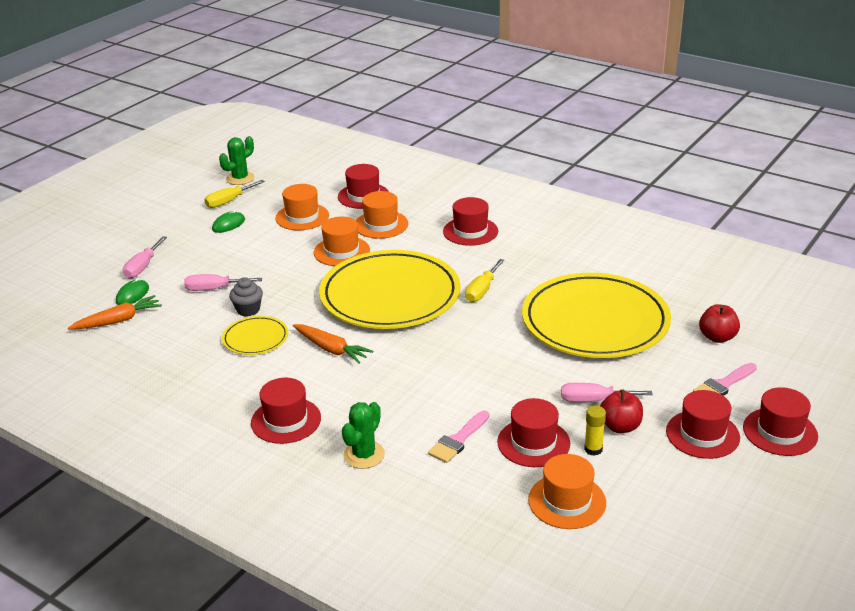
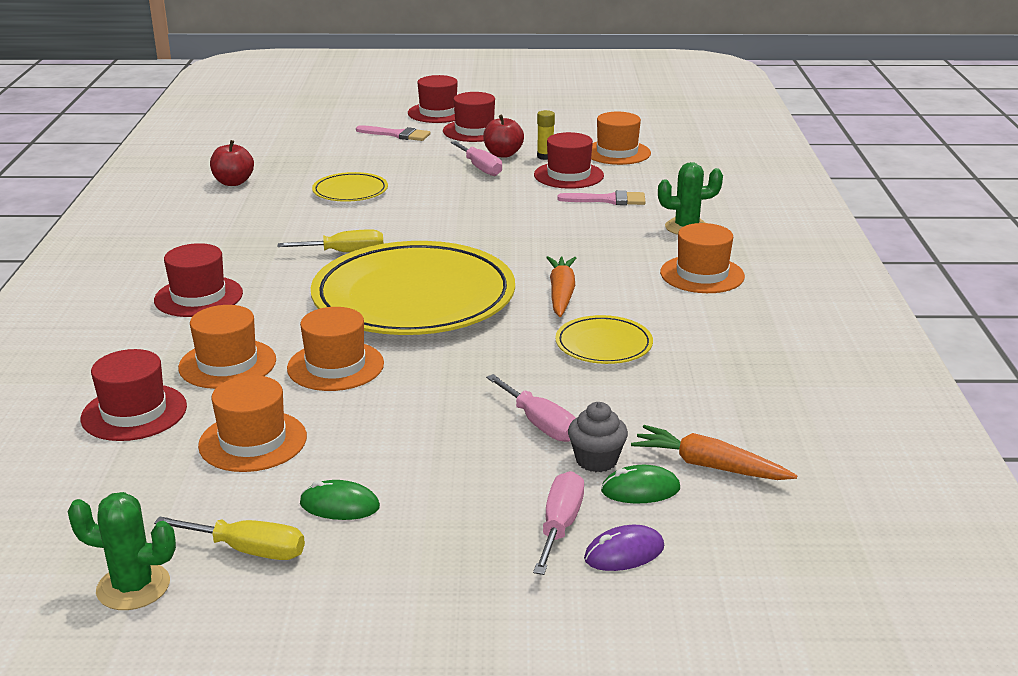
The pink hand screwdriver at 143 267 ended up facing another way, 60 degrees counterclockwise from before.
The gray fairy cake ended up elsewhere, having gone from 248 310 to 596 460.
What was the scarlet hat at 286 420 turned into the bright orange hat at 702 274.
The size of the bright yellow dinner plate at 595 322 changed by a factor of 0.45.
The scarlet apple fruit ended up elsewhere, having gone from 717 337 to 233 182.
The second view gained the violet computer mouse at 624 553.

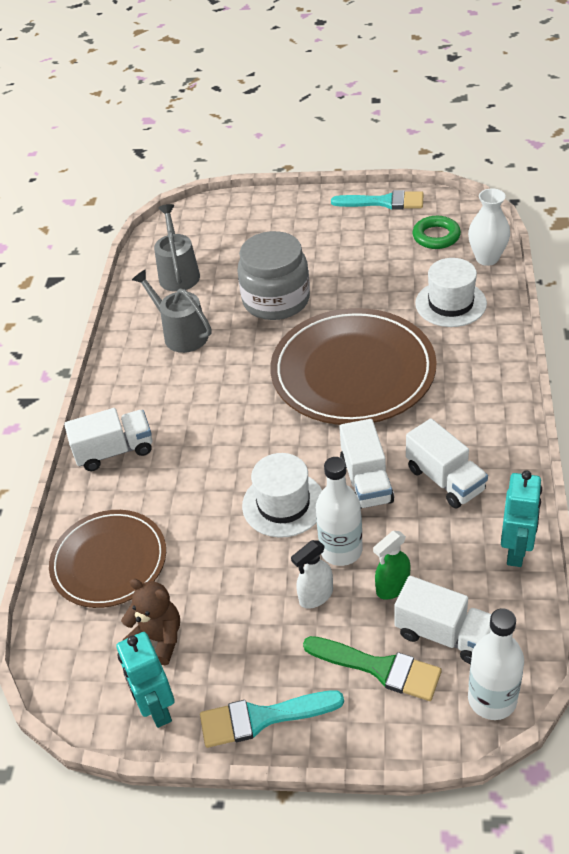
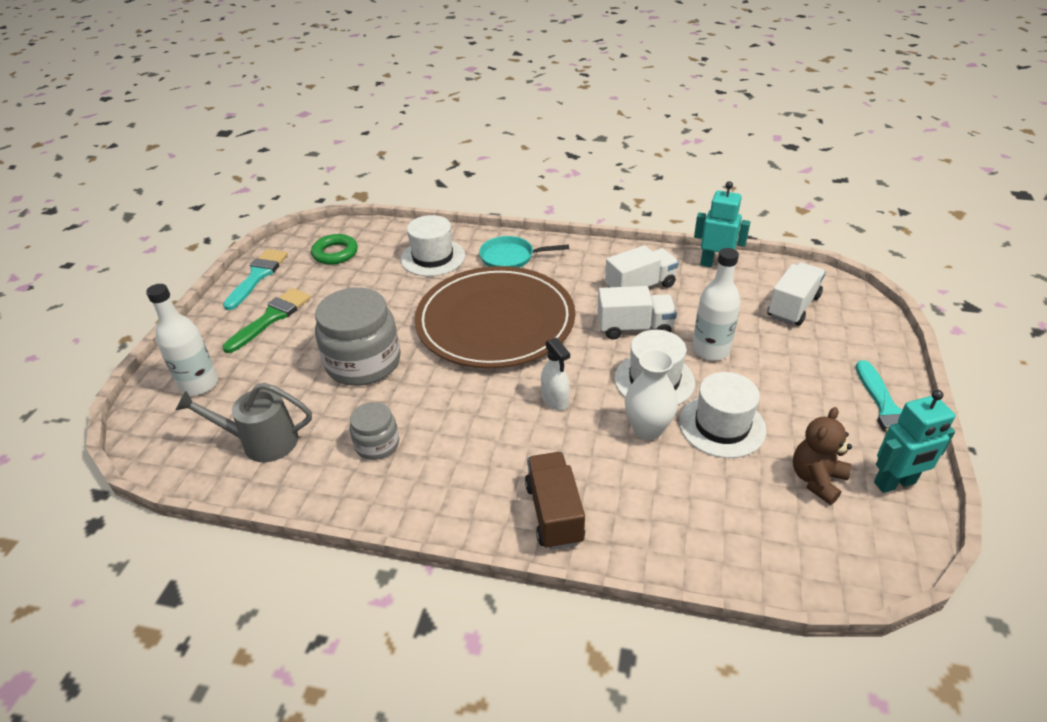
The second view lost the russet dinner plate at 109 561.
What was the white truck at 114 451 turned into the russet truck at 554 513.
Where the gray watering can stood at 181 334, the gray jar came to stand at 377 444.
The white spray bottle ended up elsewhere, having gone from 316 596 to 555 400.
The leaf-green paint brush ended up elsewhere, having gone from 379 668 to 271 318.
The second view lost the leaf-green spray bottle at 392 587.
The white vase ended up elsewhere, having gone from 487 258 to 647 429.
The white drink bottle ended up elsewhere, having gone from 492 699 to 199 384.
The second view gained the turquoise frying pan at 511 257.
The second view gained the white hat at 722 425.

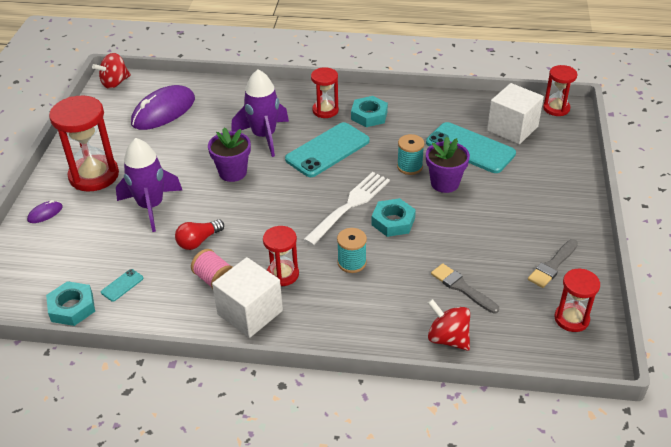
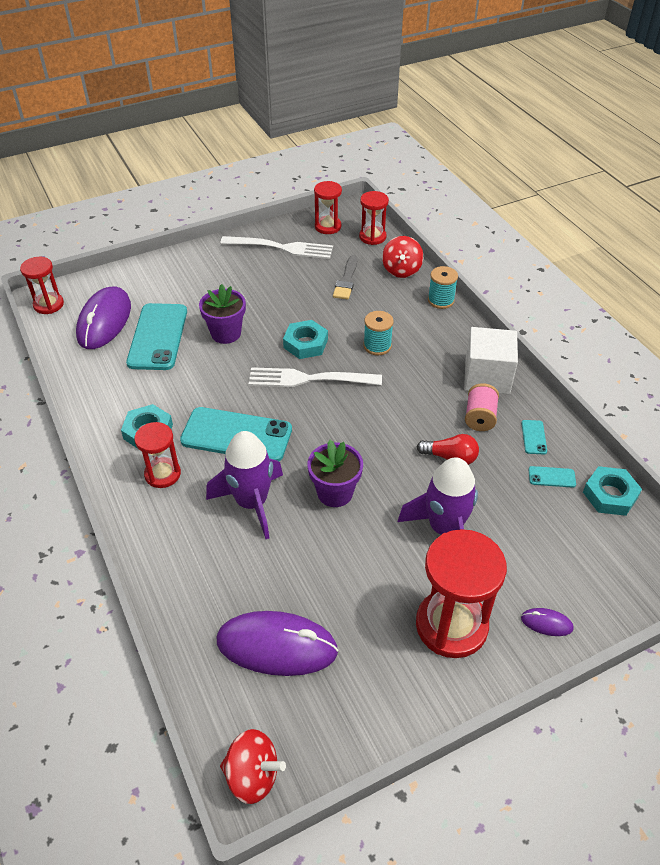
The scarlet hourglass ended up elsewhere, having gone from 282 274 to 372 237.
The turquoise bobbin ended up elsewhere, having gone from 409 167 to 441 300.
Where the white cube stood at 512 128, the violet computer mouse came to stand at 104 321.
Where the gray paint brush stood at 552 266, the white dinner fork came to stand at 281 248.
The second view gained the turquoise phone at 533 437.

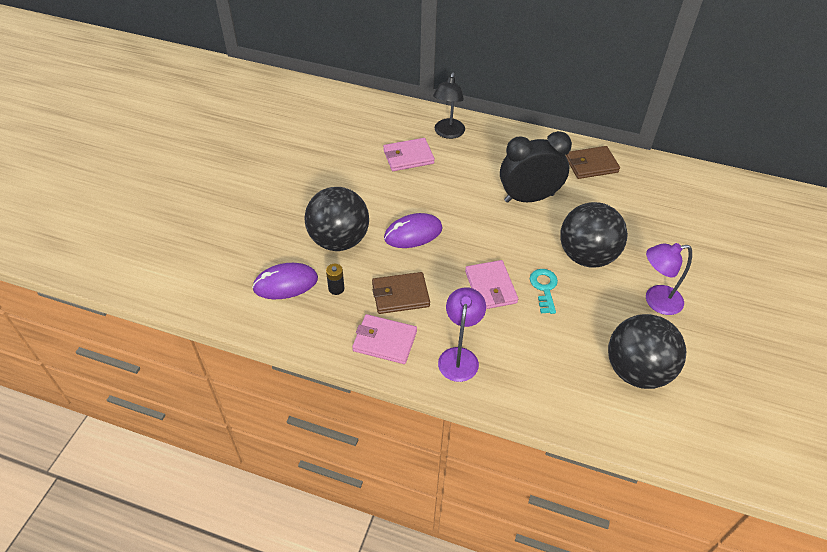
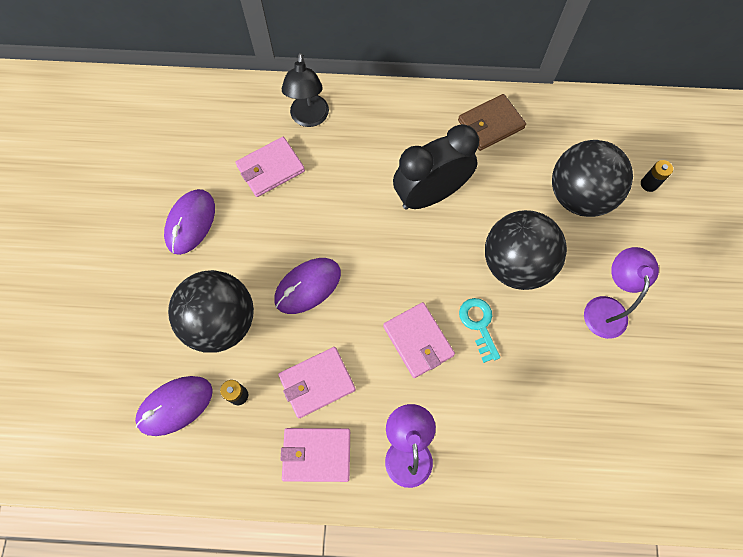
What was the russet card wallet at 400 295 turned into the pink card wallet at 317 383.
The ebony ball ended up elsewhere, having gone from 637 370 to 578 196.
The violet desk lamp at 656 301 ended up facing another way, 120 degrees clockwise from before.
The second view gained the violet computer mouse at 190 223.
The second view gained the ebony AA battery at 649 184.

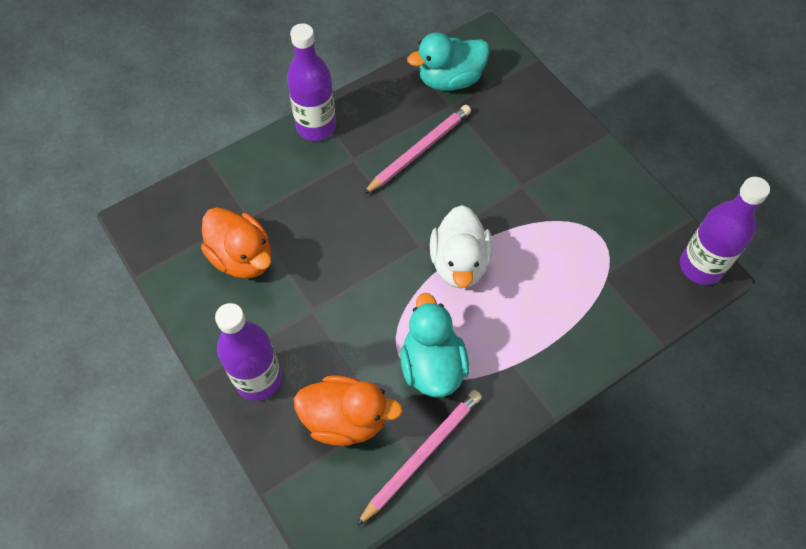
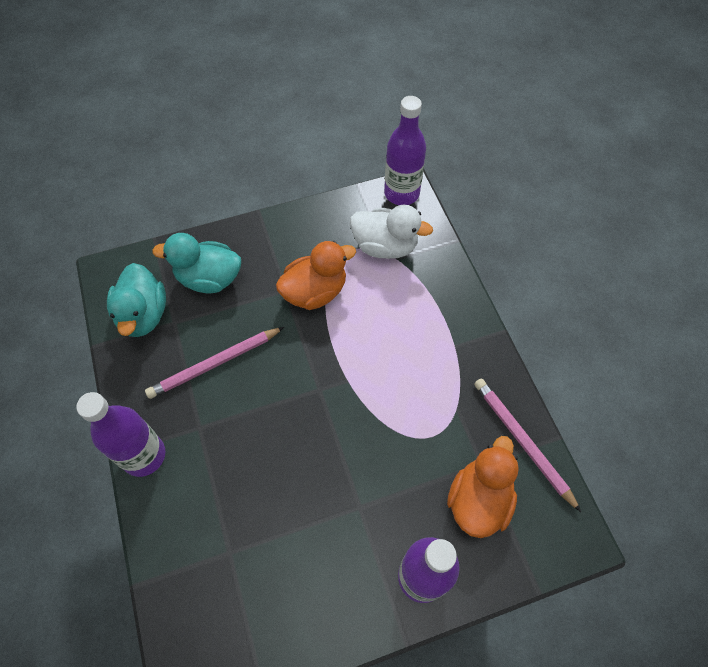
The bright orange toy duck ended up elsewhere, having gone from 242 257 to 315 292.
The pink pencil at 419 151 ended up facing another way, 90 degrees counterclockwise from before.
The turquoise toy duck ended up elsewhere, having gone from 432 365 to 209 279.
The white toy duck ended up elsewhere, having gone from 459 263 to 385 246.

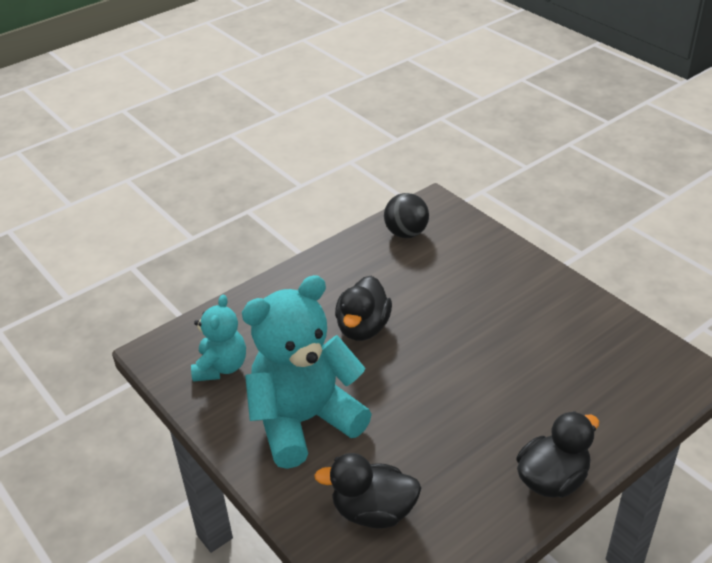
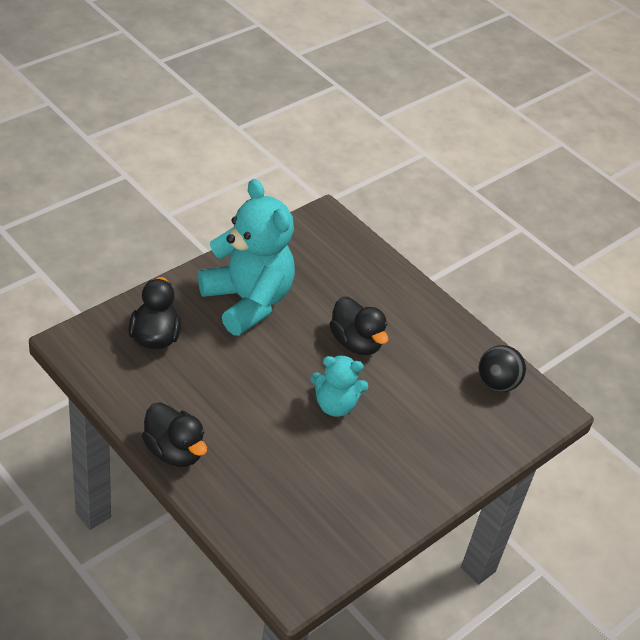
The turquoise teddy bear ended up elsewhere, having gone from 221 367 to 335 405.
The ebony toy duck at 363 328 ended up facing another way, 135 degrees counterclockwise from before.

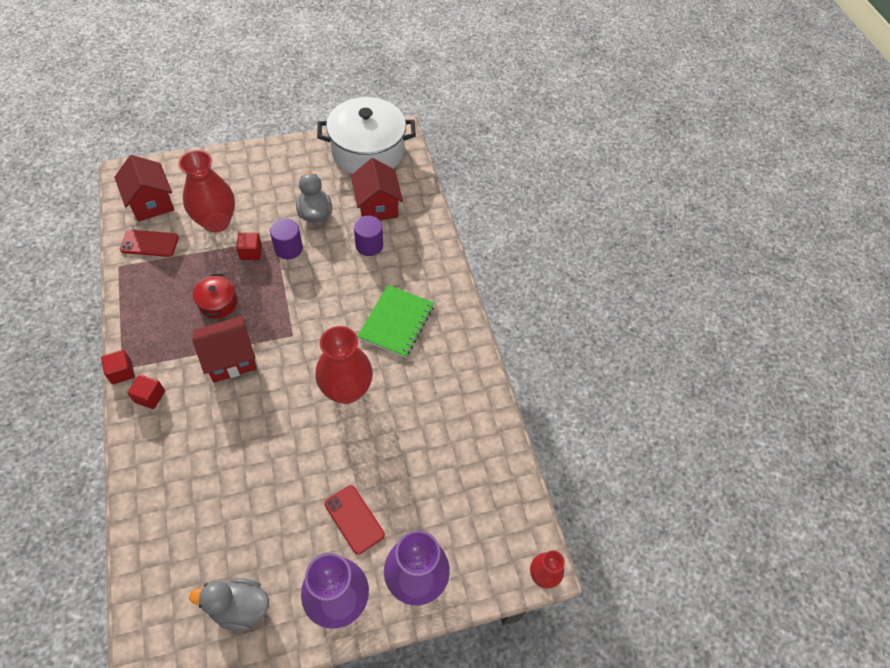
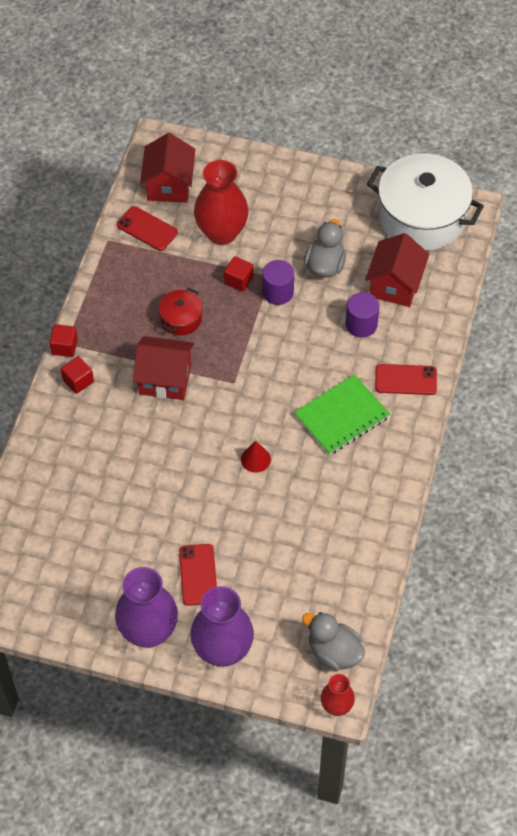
The gray toy duck ended up elsewhere, having gone from 240 607 to 334 652.
Where the scarlet vase stood at 346 390, the scarlet solid cone came to stand at 255 459.
The second view gained the scarlet phone at 405 380.

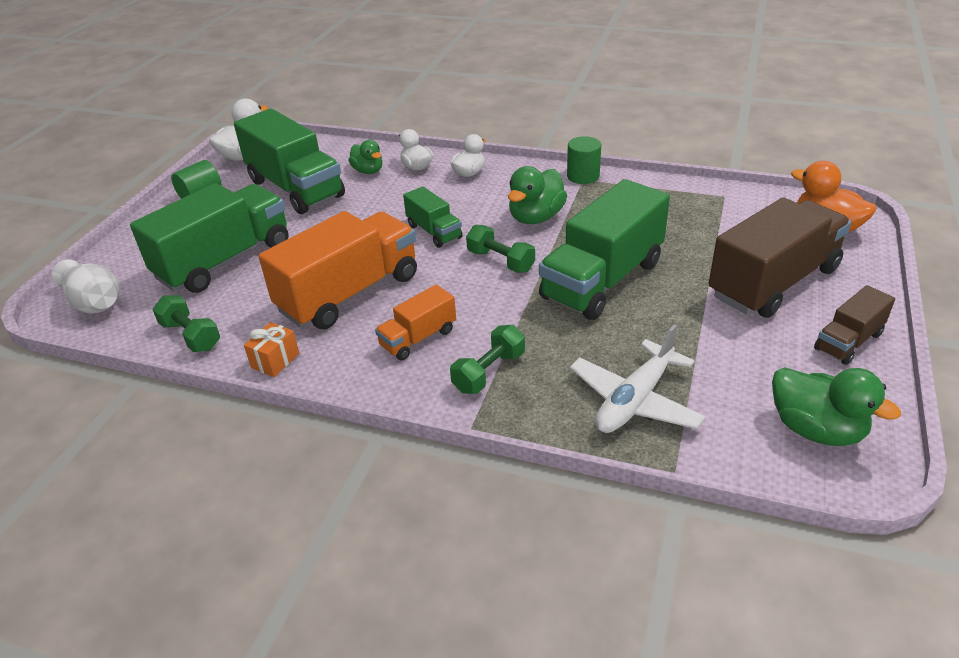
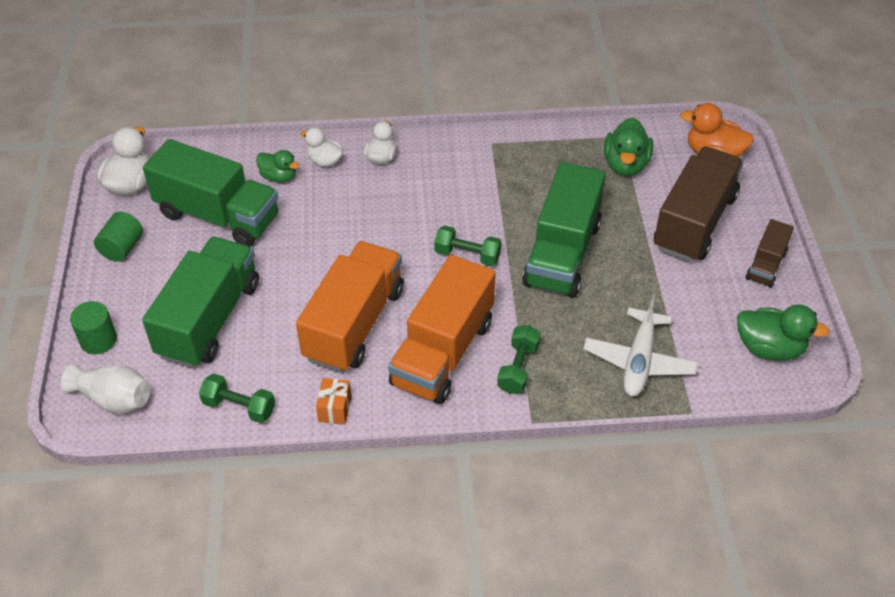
The size of the bright orange truck at 418 338 changed by a factor of 1.98.
The second view lost the leaf-green truck at 434 232.
The leaf-green toy duck ended up elsewhere, having gone from 536 217 to 625 165.
The leaf-green cylinder shape ended up elsewhere, having gone from 583 176 to 98 340.

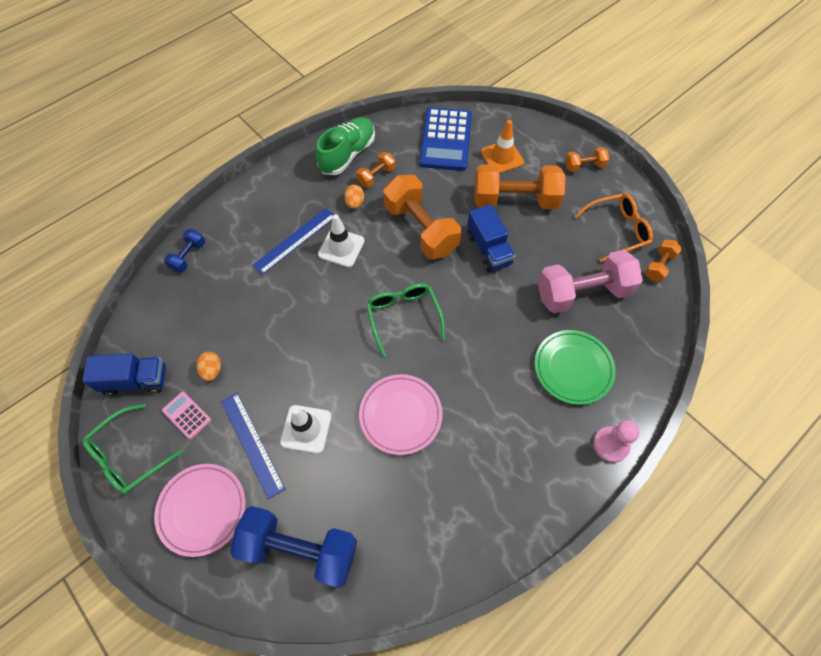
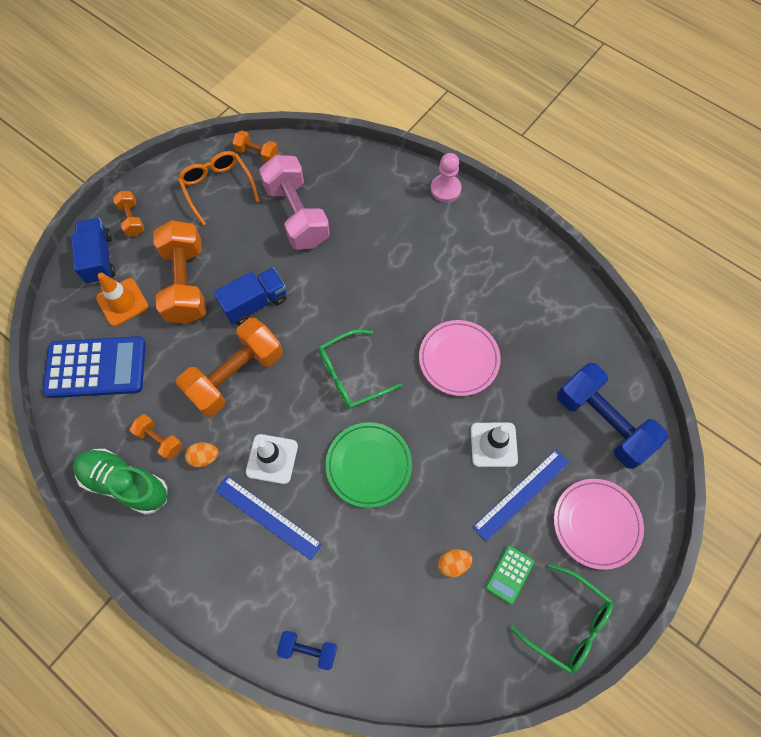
The cobalt truck ended up elsewhere, having gone from 136 380 to 99 259.
What was the pink calculator at 187 415 turned into the leaf-green calculator at 509 574.
The cobalt free weight at 300 549 ended up facing another way, 45 degrees counterclockwise from before.
The leaf-green dinner plate ended up elsewhere, having gone from 573 368 to 368 465.

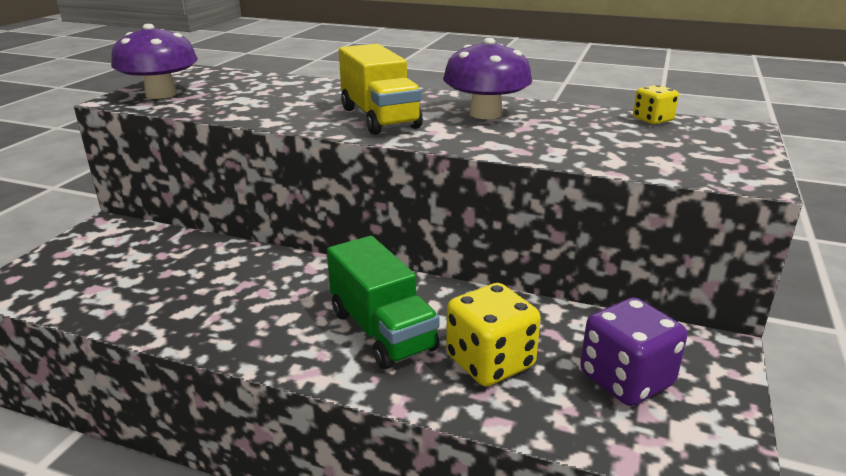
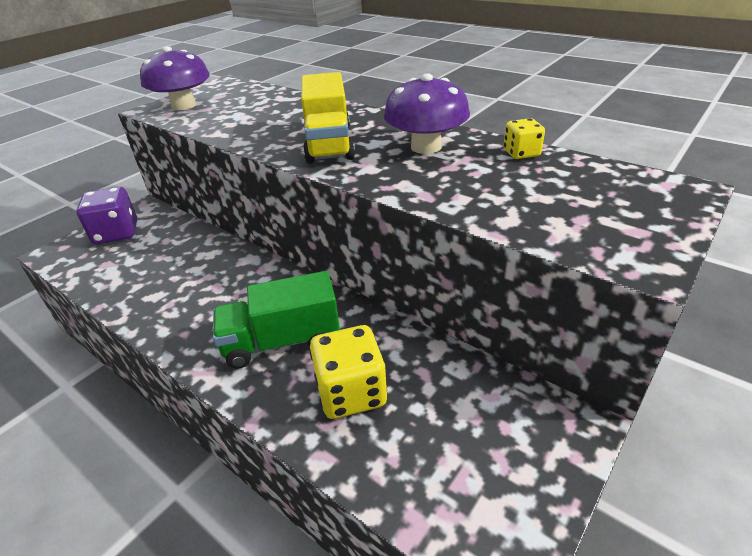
The leaf-green truck at 382 330 ended up facing another way, 90 degrees clockwise from before.
The violet die ended up elsewhere, having gone from 626 379 to 116 233.
The bright yellow die ended up elsewhere, having gone from 652 120 to 521 153.

